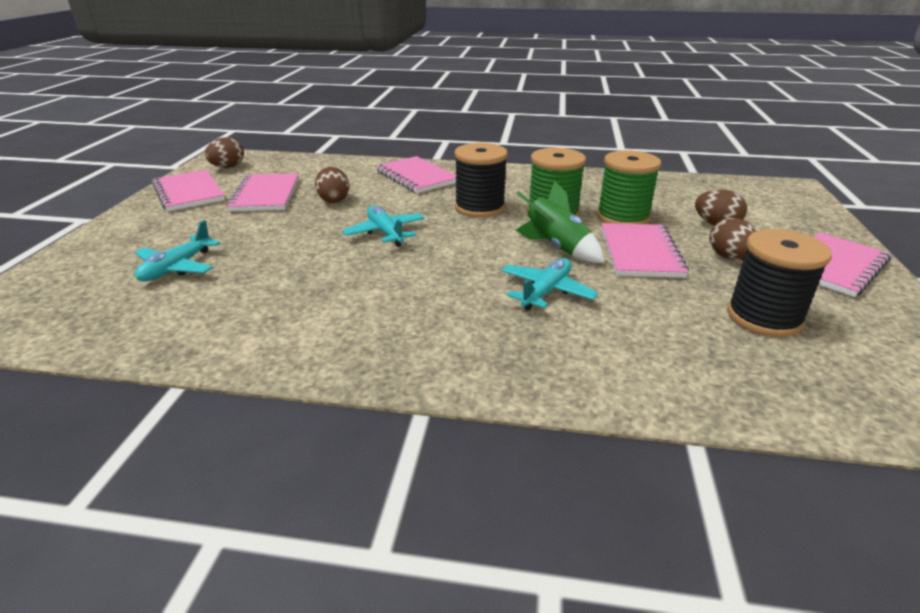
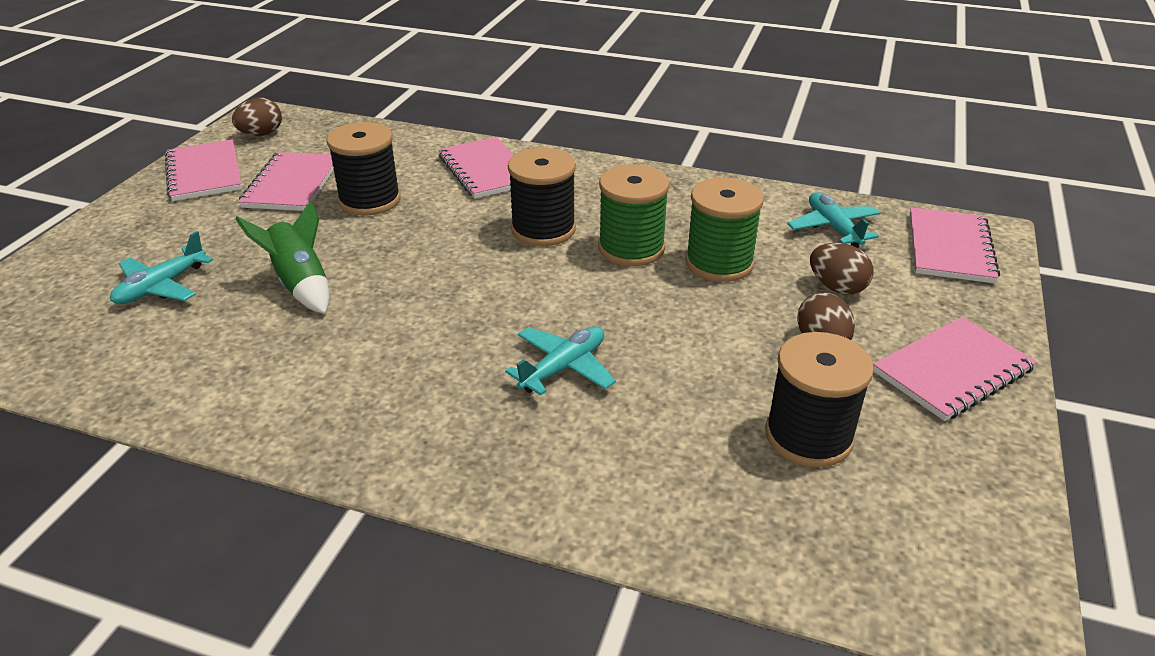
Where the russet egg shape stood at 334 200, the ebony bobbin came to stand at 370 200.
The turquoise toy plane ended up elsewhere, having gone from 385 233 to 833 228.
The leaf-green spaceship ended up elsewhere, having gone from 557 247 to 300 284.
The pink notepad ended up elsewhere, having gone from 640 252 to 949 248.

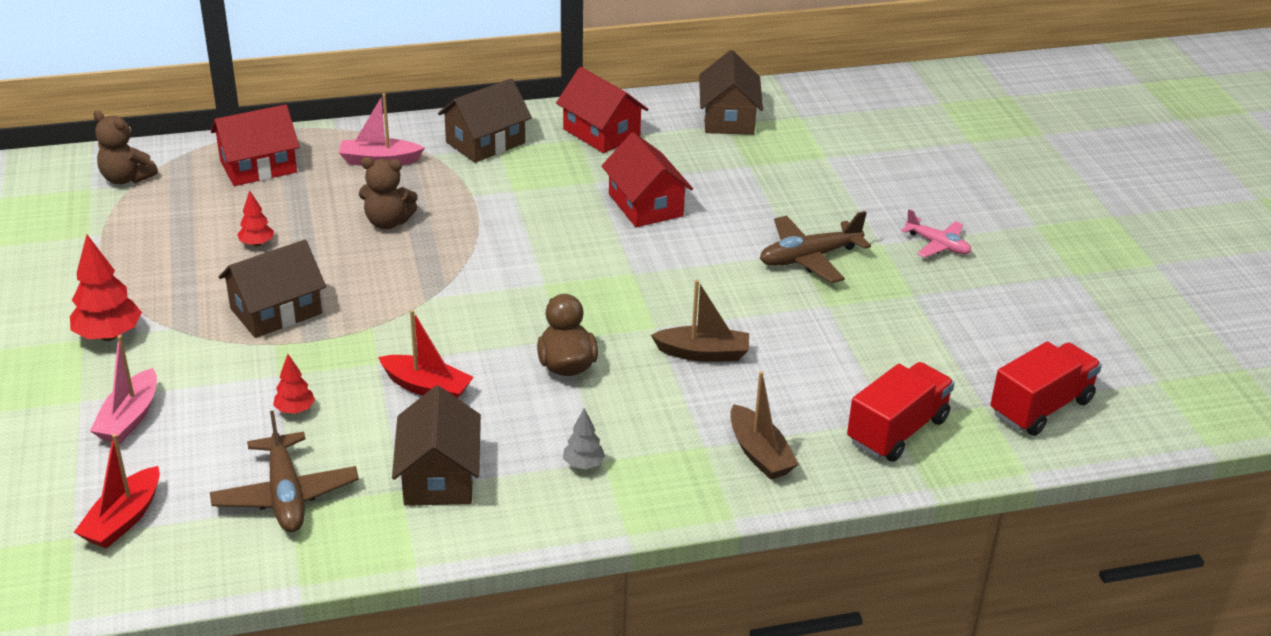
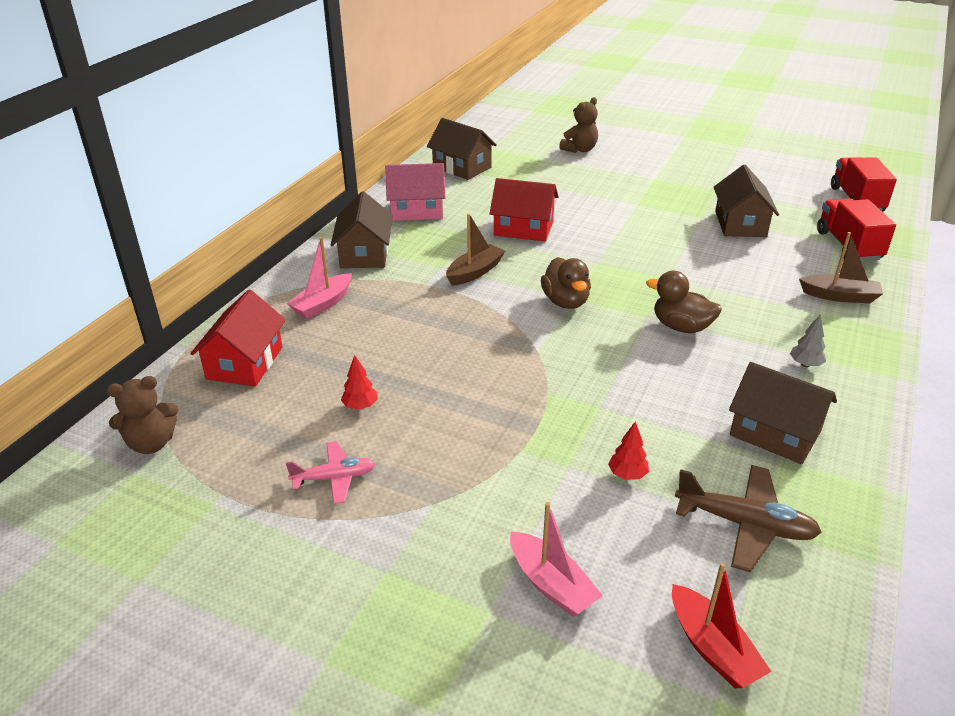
The second view lost the scarlet fir tree at 109 336.
The russet house ended up elsewhere, having gone from 276 311 to 740 224.
The russet teddy bear ended up elsewhere, having gone from 388 222 to 580 149.
The second view lost the scarlet boat at 427 387.
What was the scarlet house at 601 133 turned into the pink house at 417 210.
The russet boat ended up elsewhere, having gone from 703 353 to 475 272.
The second view lost the russet toy plane at 809 258.
The pink toy plane ended up elsewhere, having gone from 937 245 to 334 478.
The second view gained the russet toy duck at 565 302.

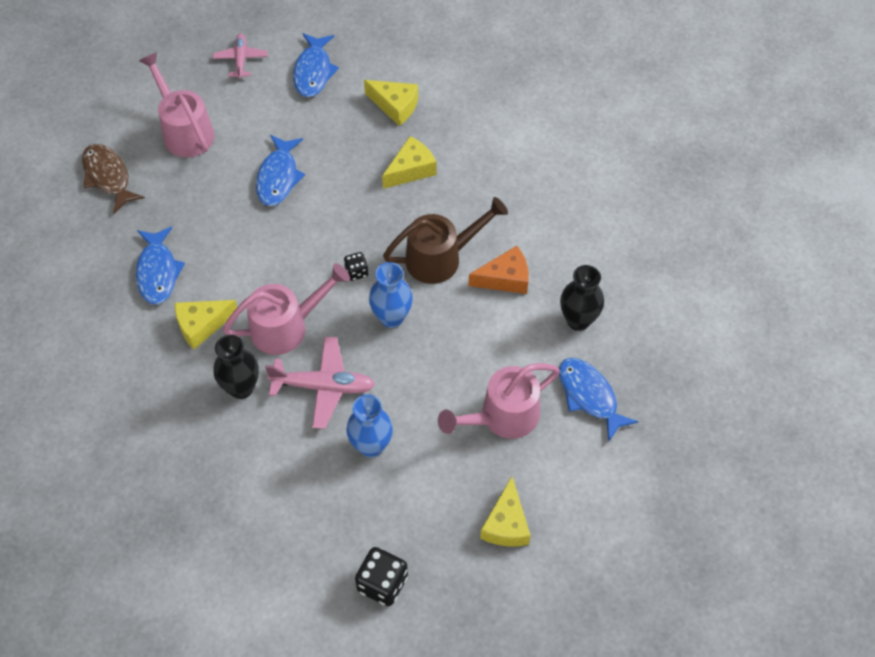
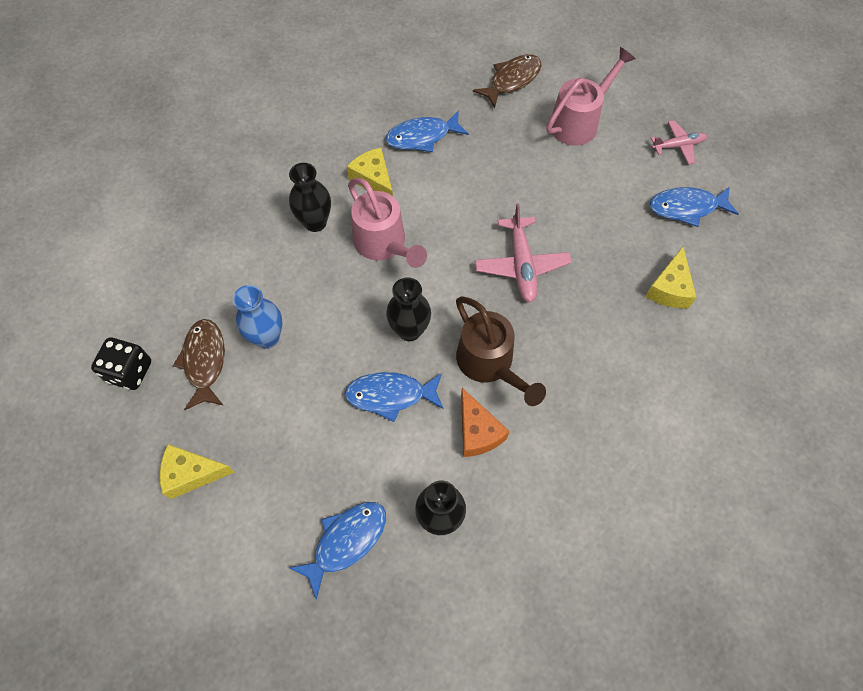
The cobalt toy fish ended up elsewhere, having gone from 278 177 to 390 395.
The pink toy plane ended up elsewhere, having gone from 324 386 to 521 265.
The second view lost the ebony die at 356 272.
What was the cobalt vase at 391 317 turned into the ebony vase at 409 330.
The second view lost the bright yellow cheese at 411 170.
The second view lost the pink watering can at 501 417.
The second view gained the russet toy fish at 204 361.

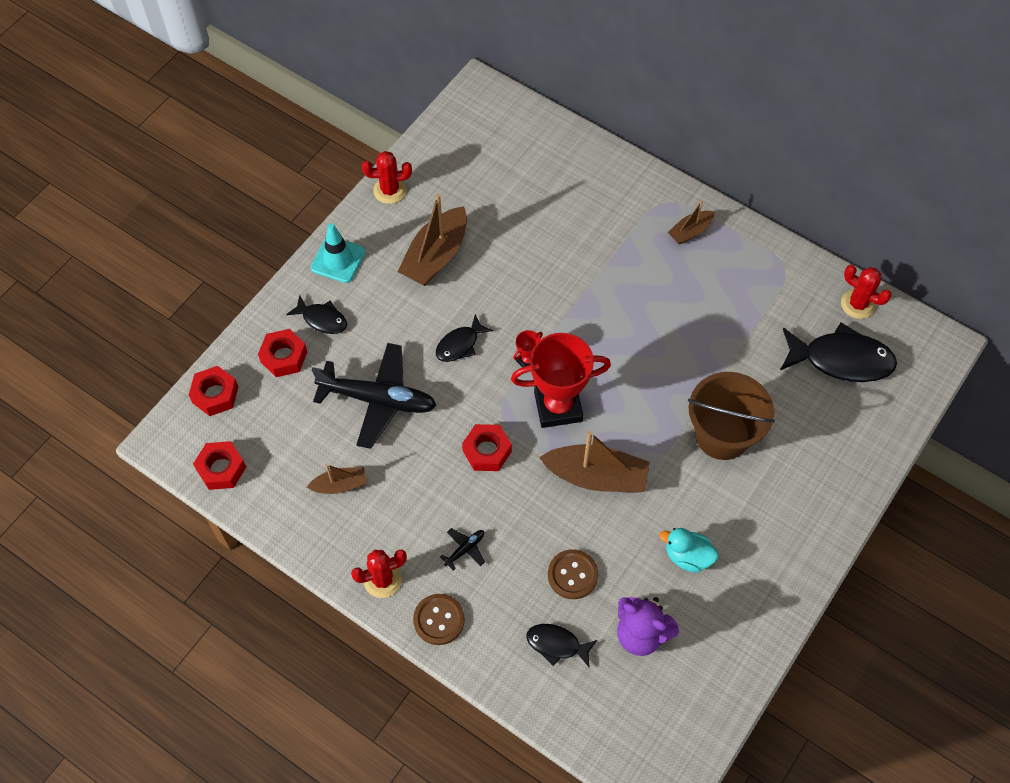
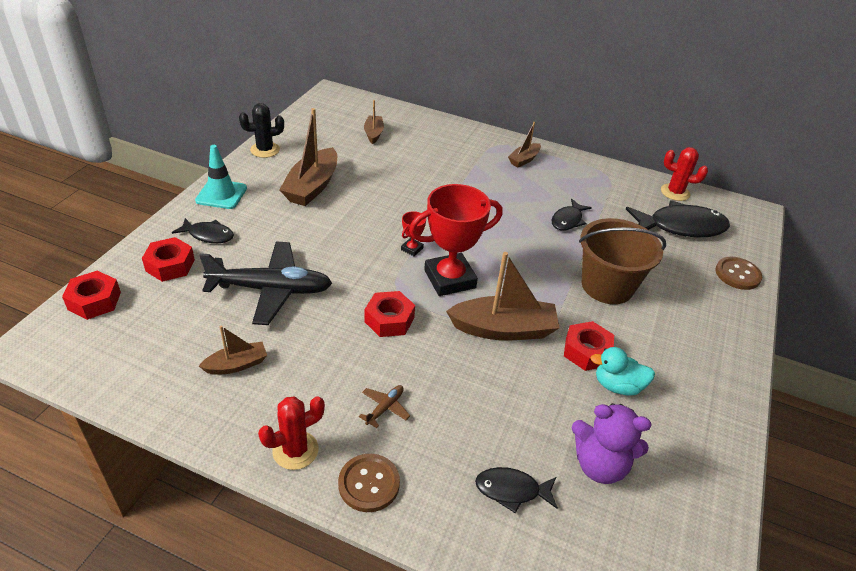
The scarlet nut ended up elsewhere, having gone from 221 469 to 586 351.
What was the scarlet prickly plant at 390 190 turned into the ebony prickly plant at 265 150.
The ebony toy fish ended up elsewhere, having gone from 460 344 to 568 220.
What was the ebony toy plane at 465 549 turned into the russet toy plane at 385 408.
The russet button ended up elsewhere, having gone from 572 575 to 737 274.
The second view gained the russet boat at 373 133.

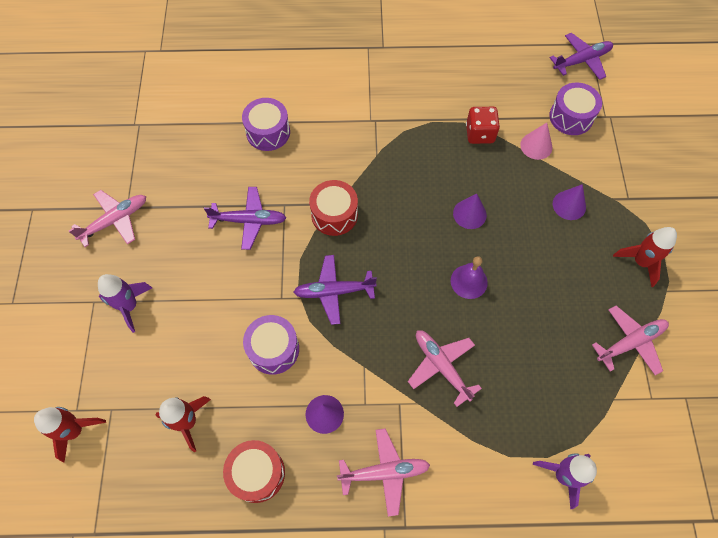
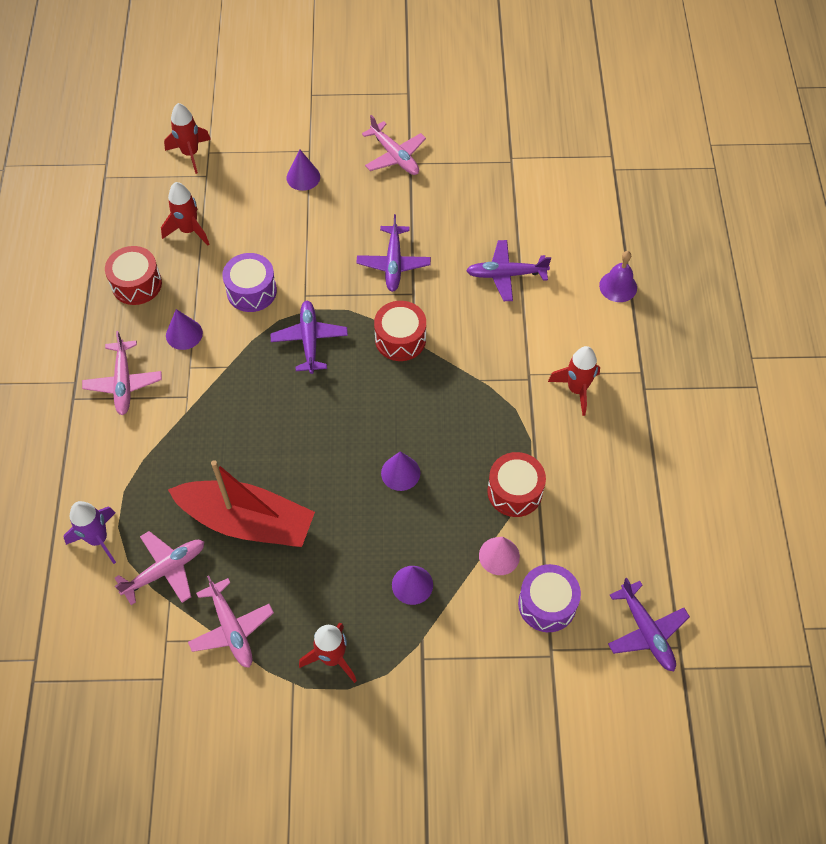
Where the violet spaceship stood at 129 306, the violet solid cone came to stand at 303 177.
Where the violet snare drum stood at 268 132, the violet toy plane came to stand at 506 275.
The pink toy plane ended up elsewhere, having gone from 441 366 to 165 570.
The violet school bell ended up elsewhere, having gone from 469 281 to 618 286.
Where the scarlet die stood at 480 134, the scarlet snare drum came to stand at 514 491.
The second view gained the scarlet boat at 247 521.
The second view gained the scarlet spaceship at 577 389.

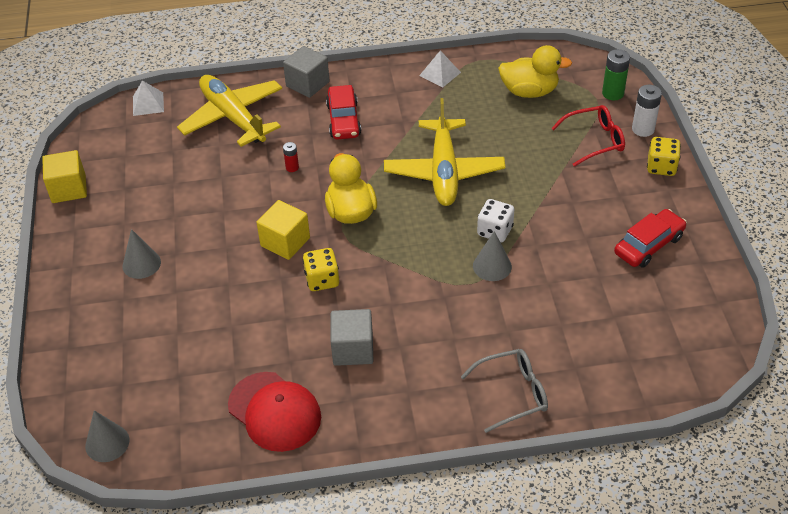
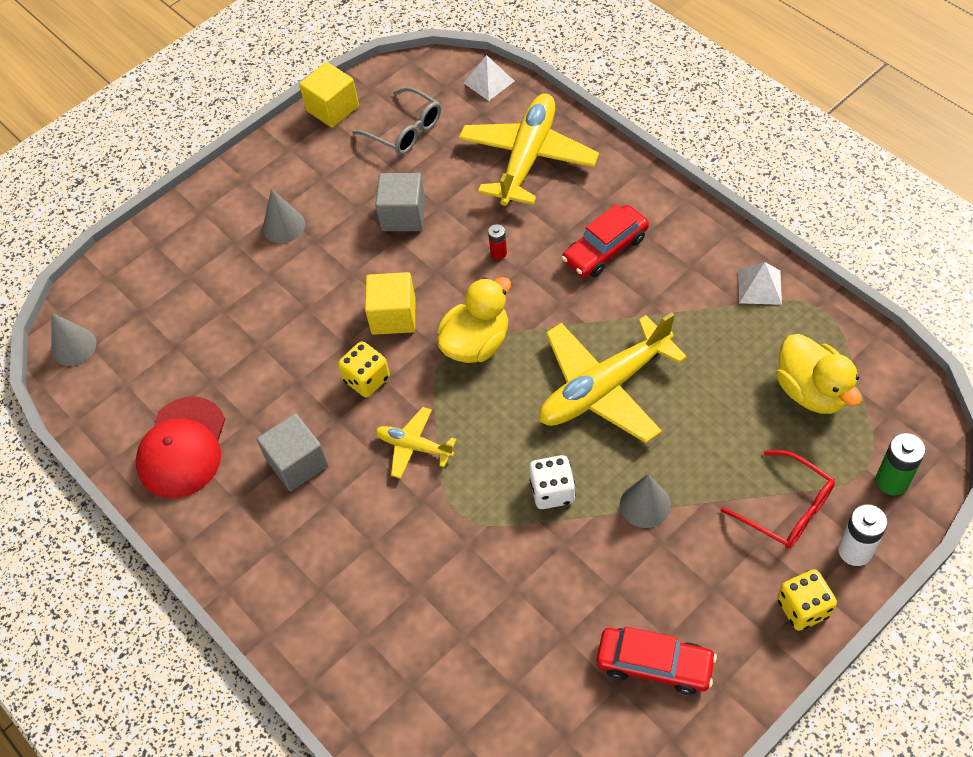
The gray cube ended up elsewhere, having gone from 307 84 to 403 215.
The gray glasses ended up elsewhere, having gone from 512 393 to 405 130.
The gray solid cone ended up elsewhere, having gone from 492 266 to 645 504.
The second view gained the bright yellow toy plane at 414 446.

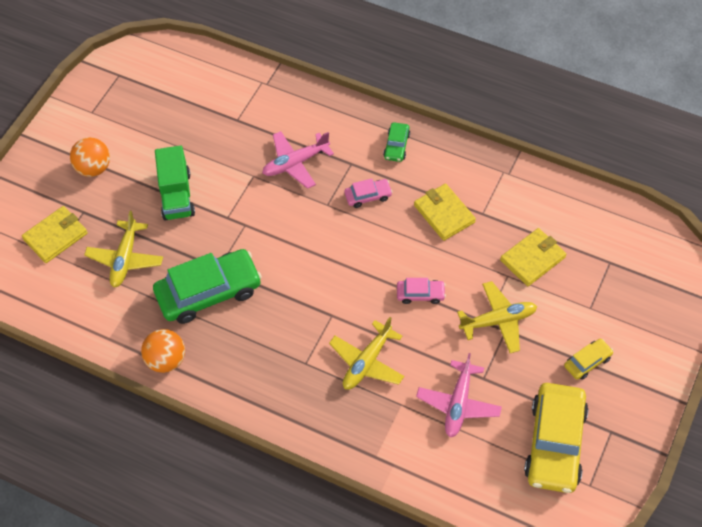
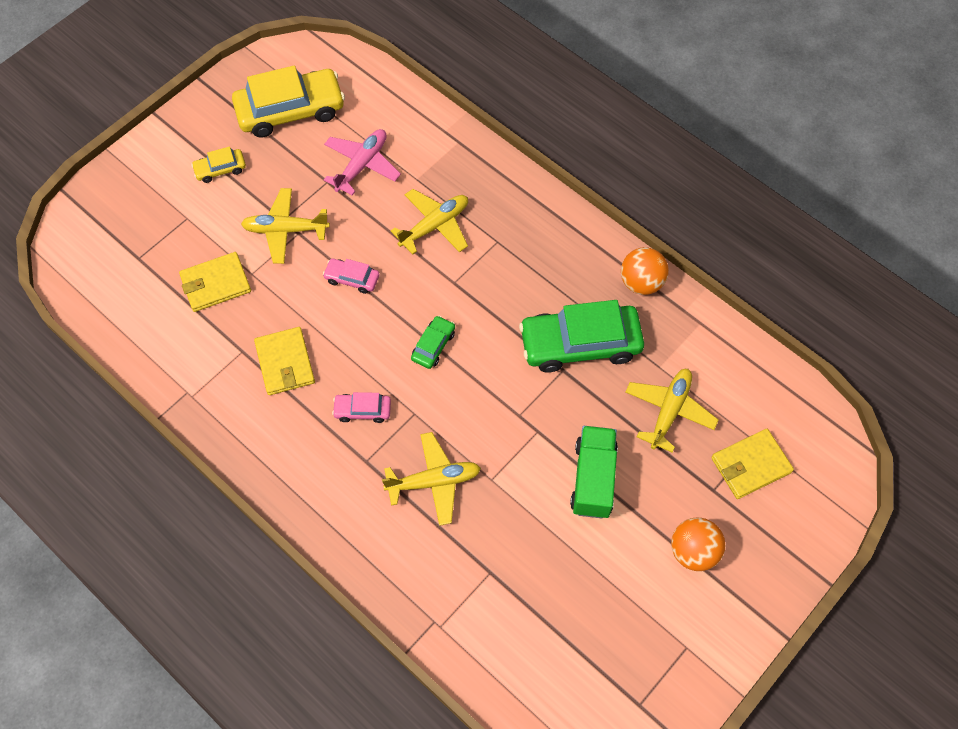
What was the pink toy plane at 295 163 turned into the bright yellow toy plane at 434 482.
The leaf-green automobile ended up elsewhere, having gone from 396 146 to 433 346.
The bright yellow automobile at 555 443 ended up facing another way, 45 degrees clockwise from before.

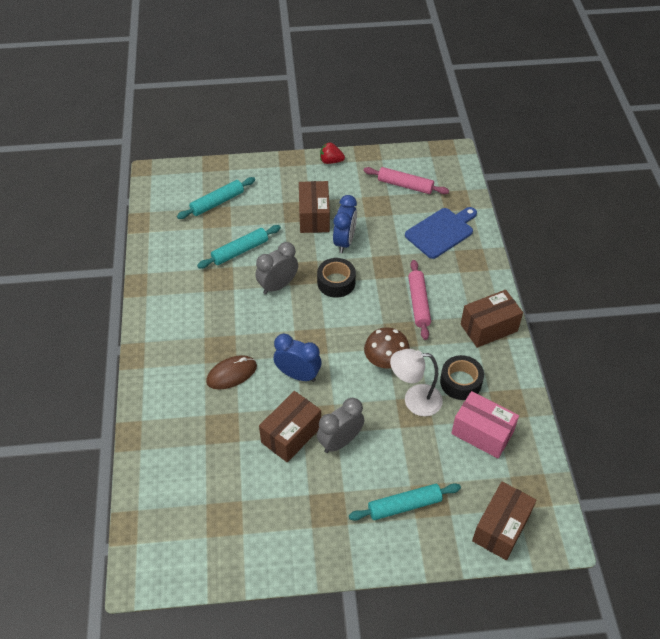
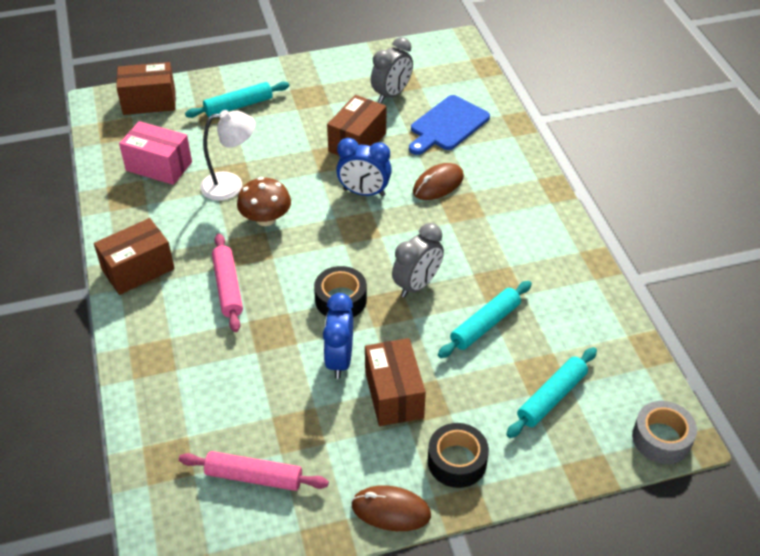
The gray bedside clock ended up elsewhere, having gone from 340 441 to 391 94.
Where the scarlet toy strawberry stood at 331 161, the russet computer mouse came to stand at 391 510.
The cobalt cutting board ended up elsewhere, having gone from 441 231 to 447 125.
The ebony roll of tape ended up elsewhere, having gone from 460 382 to 457 461.
The russet parcel at 501 528 ended up facing another way, 60 degrees clockwise from before.
The second view gained the gray roll of tape at 661 438.

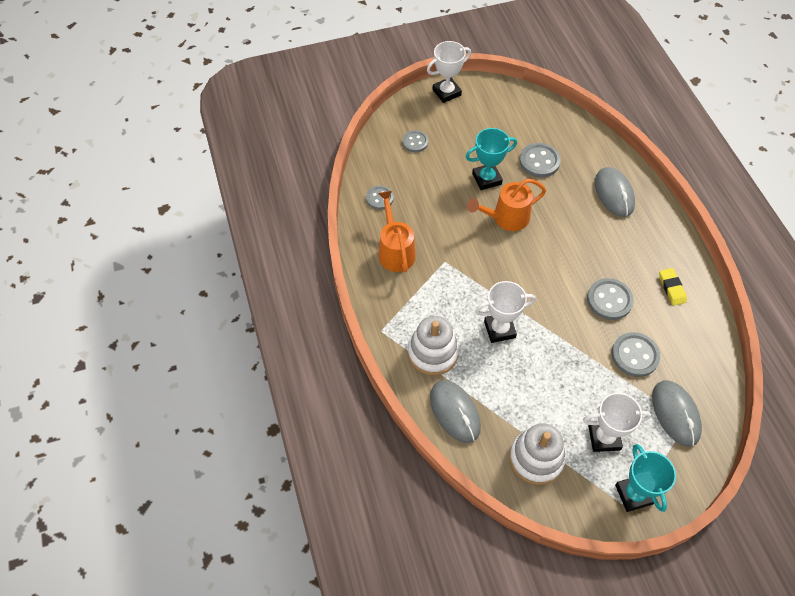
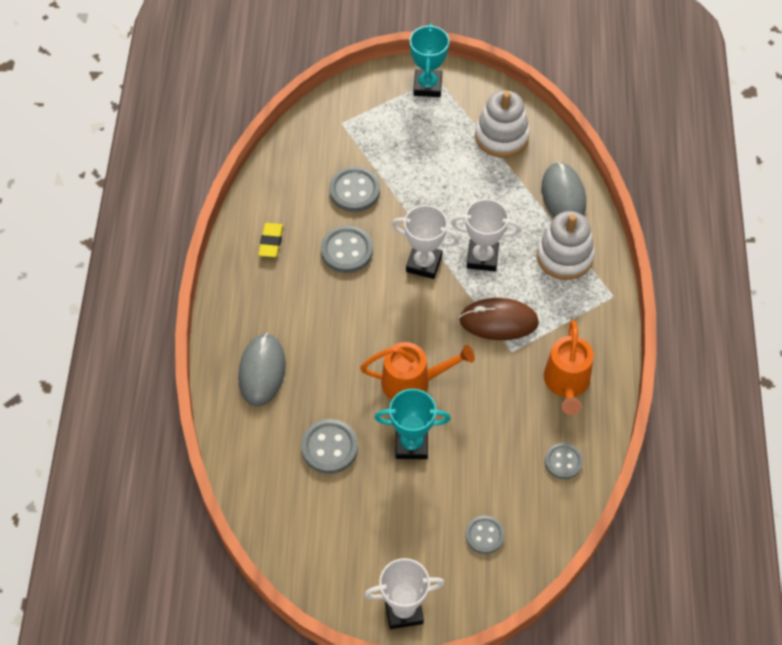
The white prize cup ended up elsewhere, having gone from 604 438 to 424 264.
The second view lost the gray computer mouse at 675 414.
The second view gained the russet computer mouse at 498 321.

